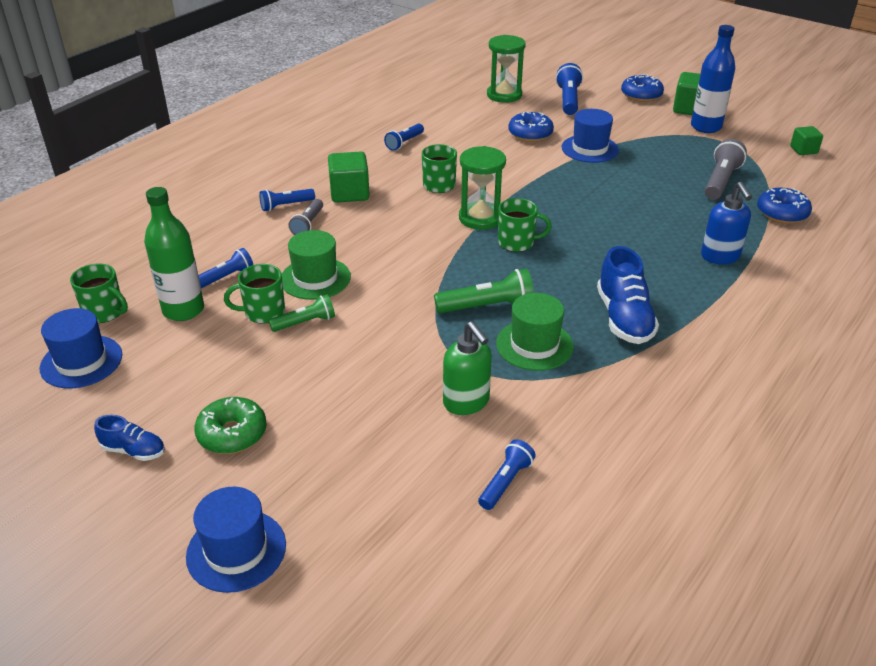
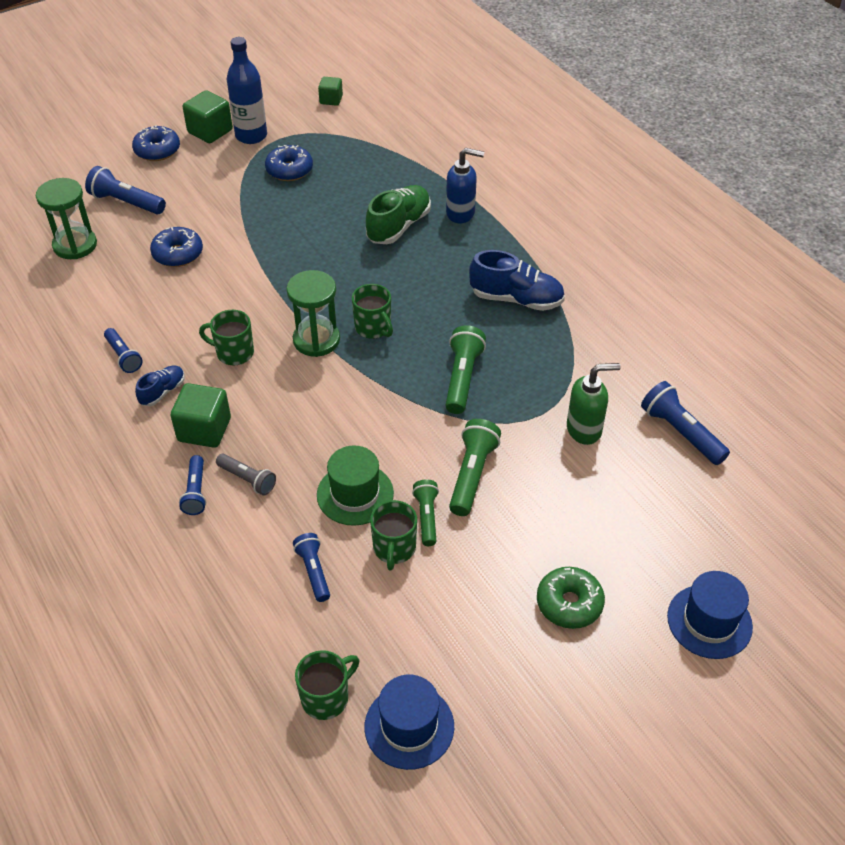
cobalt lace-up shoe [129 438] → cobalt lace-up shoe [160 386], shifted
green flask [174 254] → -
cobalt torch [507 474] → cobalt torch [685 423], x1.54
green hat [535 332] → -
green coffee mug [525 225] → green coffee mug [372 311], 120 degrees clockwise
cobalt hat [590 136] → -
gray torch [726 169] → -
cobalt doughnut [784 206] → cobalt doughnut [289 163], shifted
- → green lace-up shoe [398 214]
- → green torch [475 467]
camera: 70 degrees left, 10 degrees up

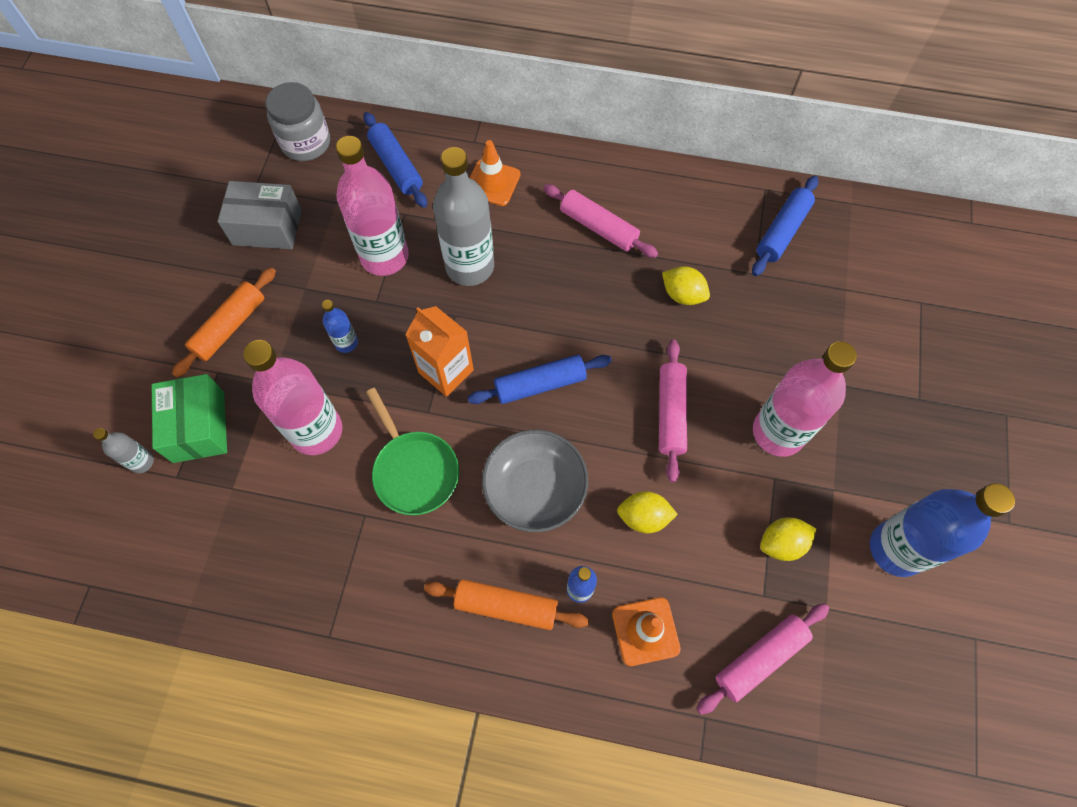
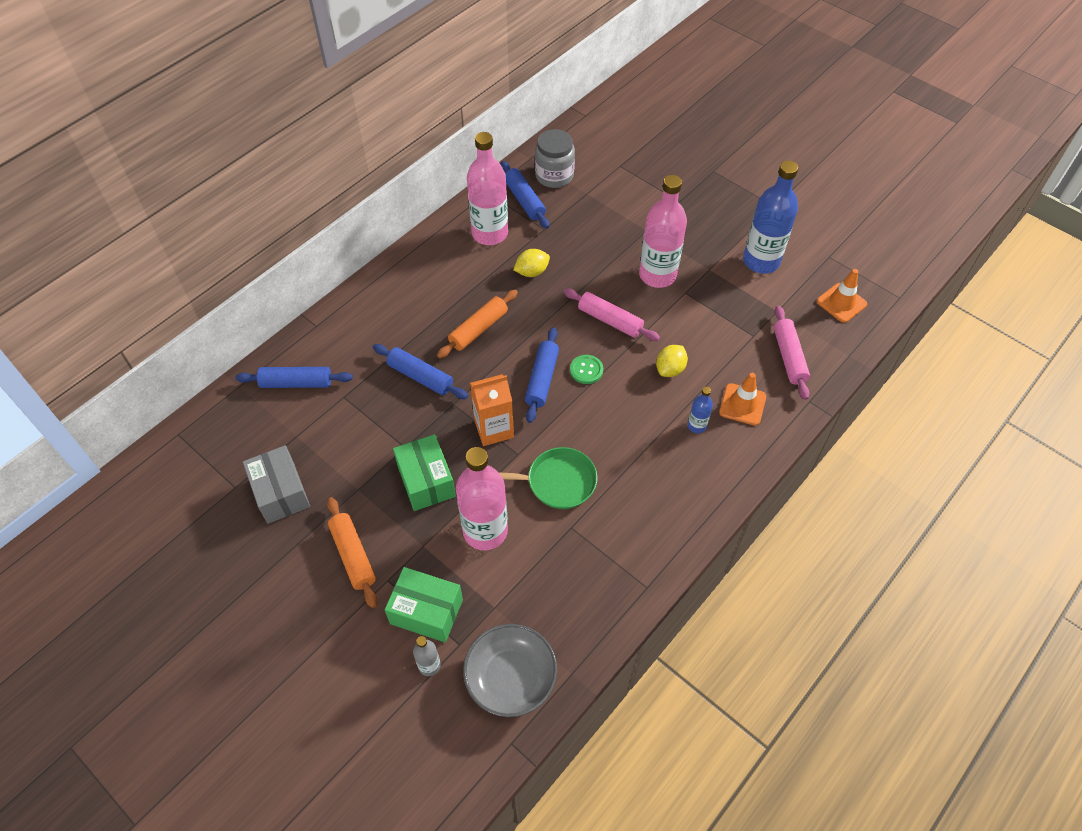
gray box [260 215] → gray box [276 484], 60 degrees counterclockwise
gray jam jar [297 121] → gray jam jar [555 158], shifted
cobalt flask [340 326] → green box [424 472]
rosy flask [372 206] → rosy flask [487 188], shifted
orange-coloured dough roller [506 604] → orange-coloured dough roller [477 324], shifted
gray flask [463 216] → cobalt dough roller [420 371]
orange-coloured safety cone [495 173] → orange-coloured safety cone [842 296], shifted
gray bowl [535 481] → gray bowl [510 670], shifted
rosy dough roller [600 221] → -
yellow toy lemon [788 539] → -
- → green shirt button [586 369]
camera: 60 degrees left, 10 degrees down

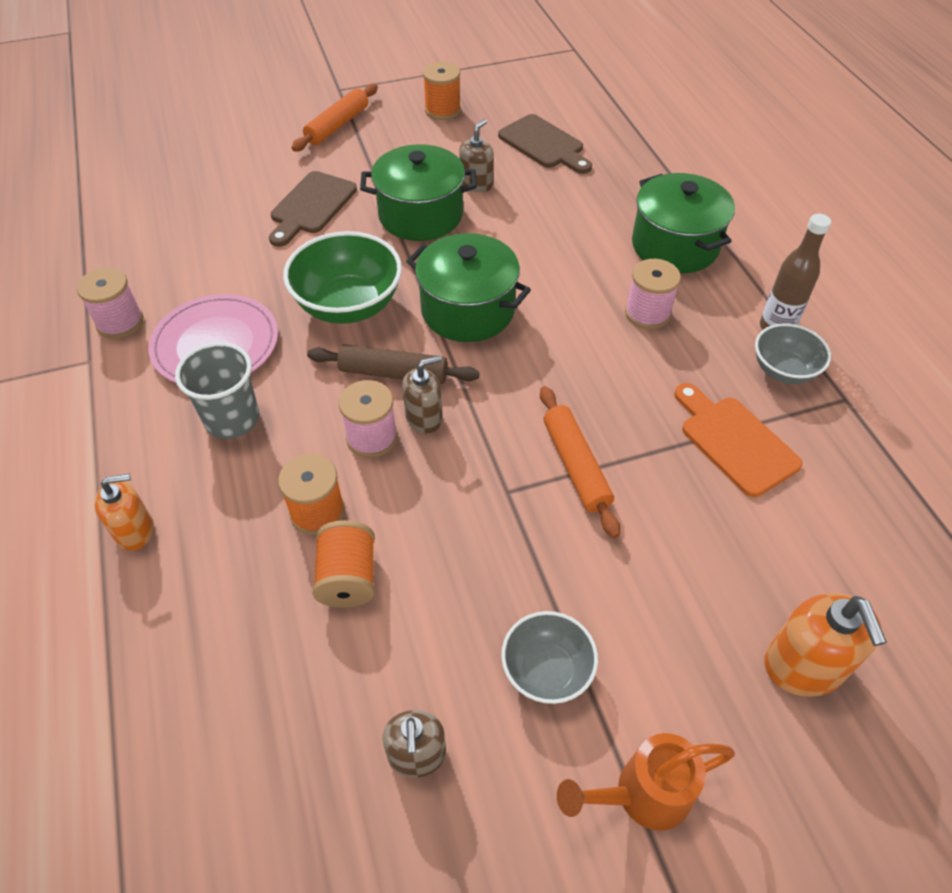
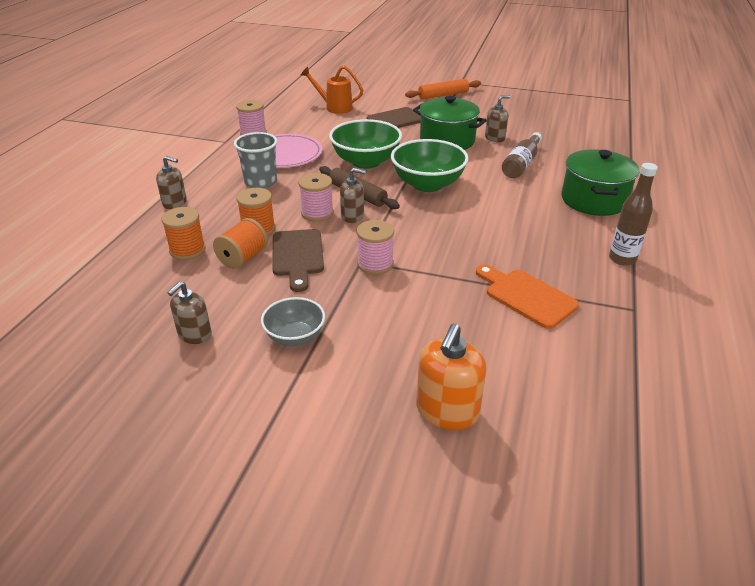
orange-coloured pump bottle [124 512] → russet pump bottle [171 182]
green pot [468 287] → green bowl [430 165]
orange-coloured reel of thread [442 91] → orange-coloured reel of thread [183 233], shifted
russet cutting board [545 144] → russet cutting board [298 260], shifted
orange-coloured dough roller [580 462] → -
orange-coloured sprinkling can [646 782] → orange-coloured sprinkling can [332 90], shifted
rosy reel of thread [653 294] → rosy reel of thread [375 247], shifted
orange-coloured cutting board [738 440] → orange-coloured cutting board [527 296], 45 degrees counterclockwise
gray bowl [793 353] → -
- → russet flask [522 155]
camera: 35 degrees right, 15 degrees down

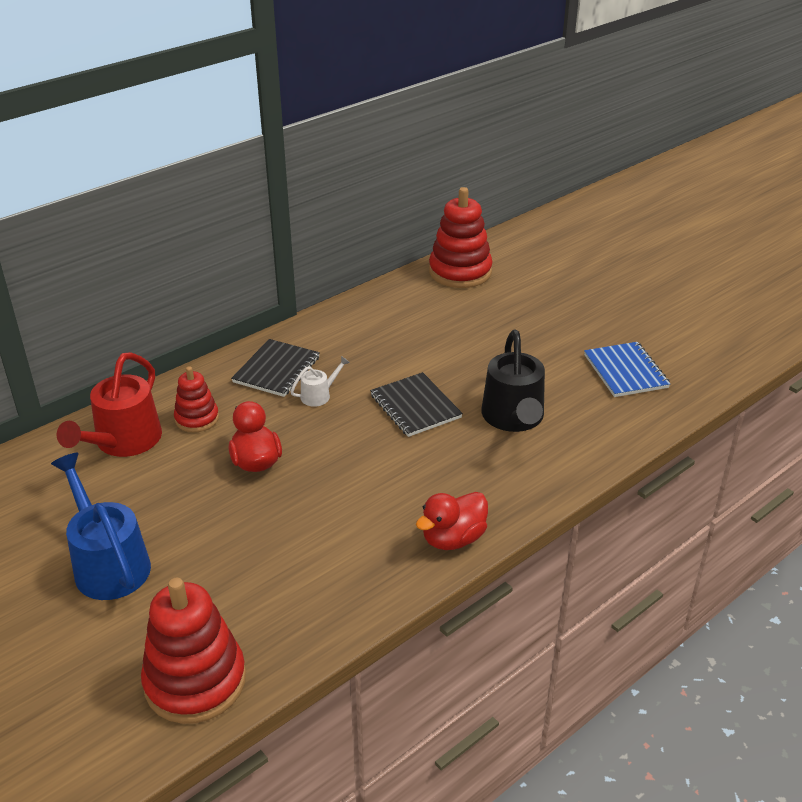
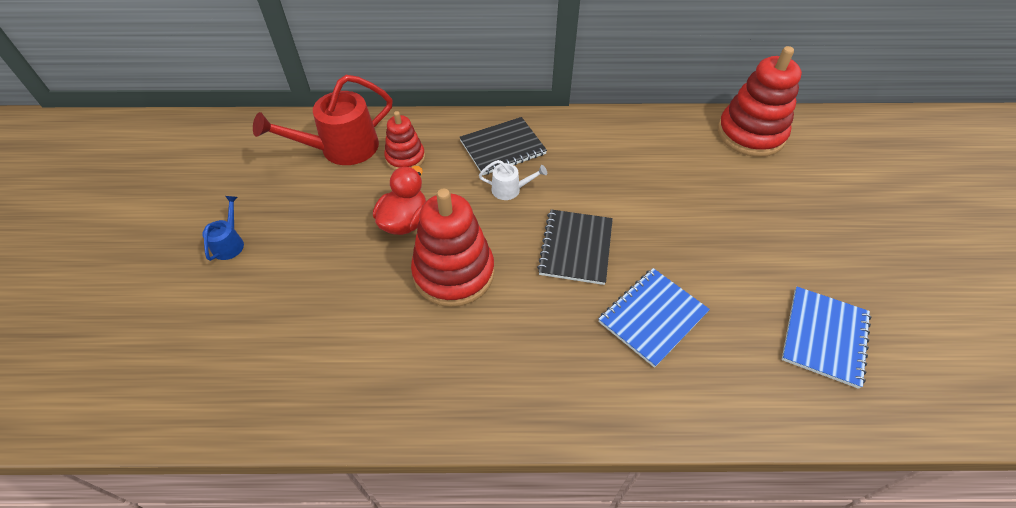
cobalt sprinkling can [101 526] → cobalt sprinkling can [223 228], x0.48
red ring stacker [193 651] → red ring stacker [452 248], shifted
red toy duck [452 521] → -
jet-black sprinkling can [513 381] → cobalt exercise book [654 318]
camera: 40 degrees right, 15 degrees up

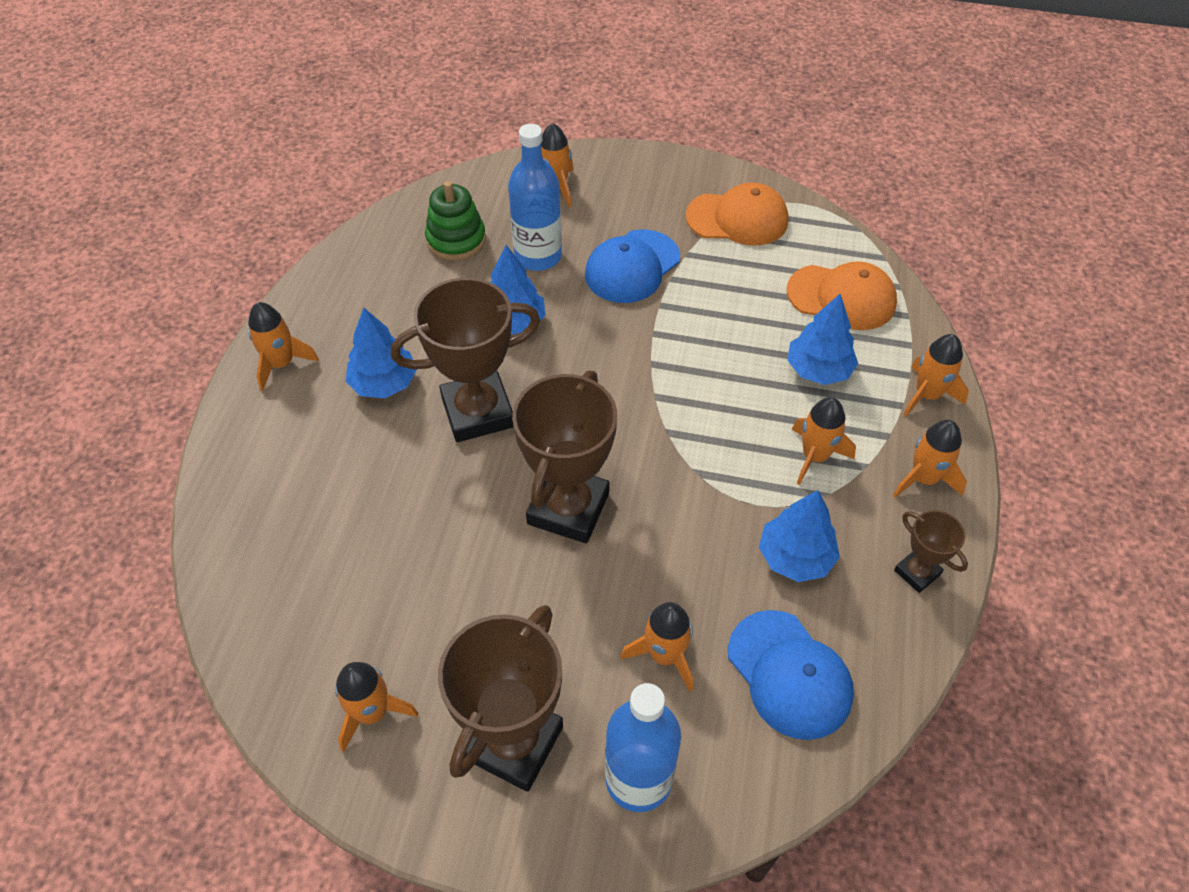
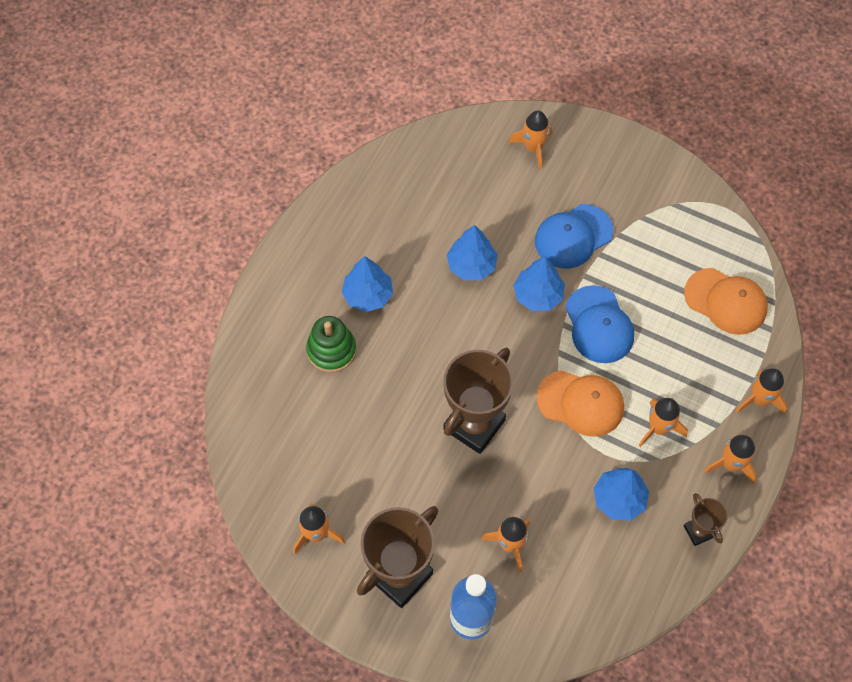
orange-coloured rocket [283 346] → -
russet prize cup [465 360] → -
green ring stacker [455 221] → green ring stacker [331 344], shifted
cobalt flask [535 197] → -
orange-coloured cap [736 214] → orange-coloured cap [580 403], shifted
cobalt cap [791 675] → cobalt cap [599 324], shifted
cobalt toy tree [822 339] → cobalt toy tree [539 283], shifted
camera: 15 degrees right, 10 degrees up

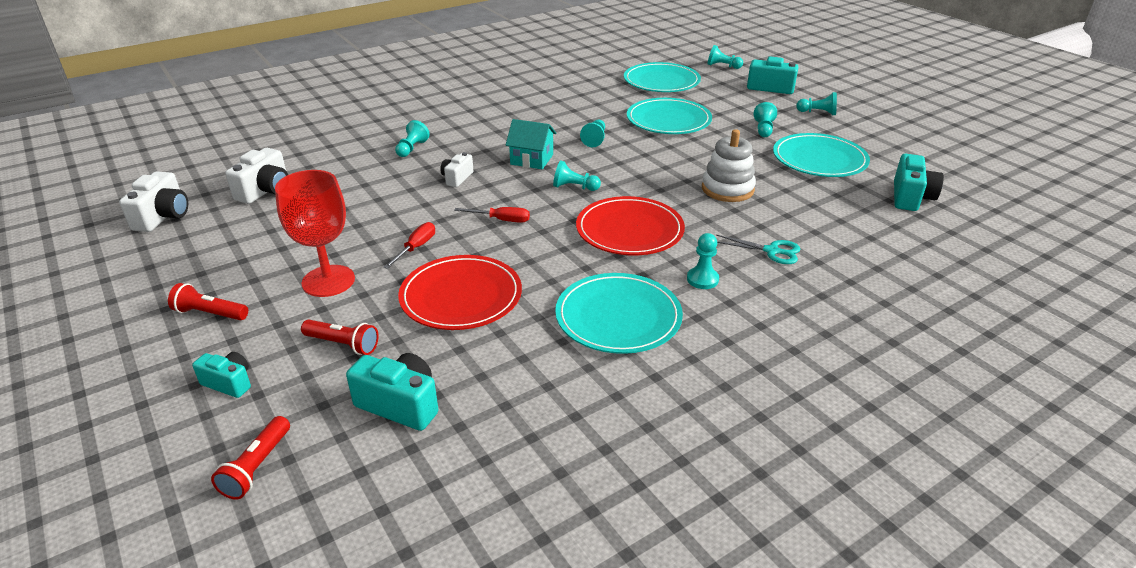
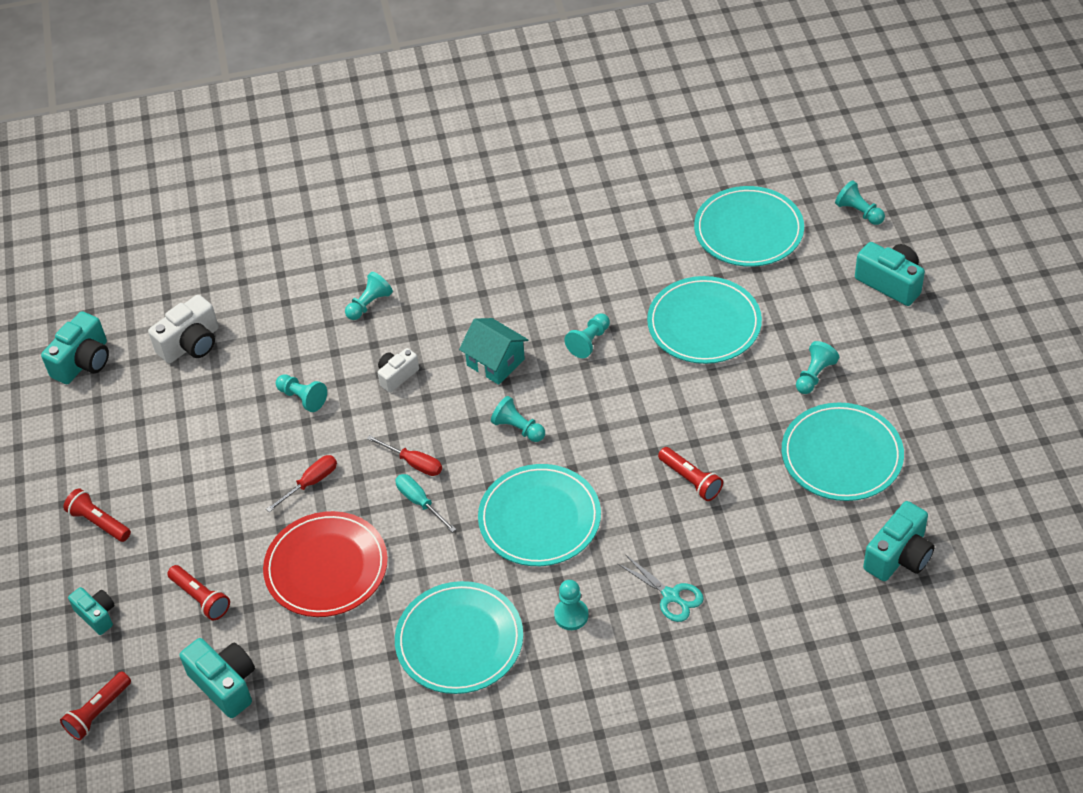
white compact camera [153 201] → aqua compact camera [75 347]
red chalice [315 233] → -
red dinner plate [630 225] → aqua dinner plate [539 515]
white ring stacker [729 165] → red torch [690 474]
aqua pawn [816 103] → aqua pawn [301 393], shifted
- → aqua screwdriver [425 503]
camera: 25 degrees right, 15 degrees up

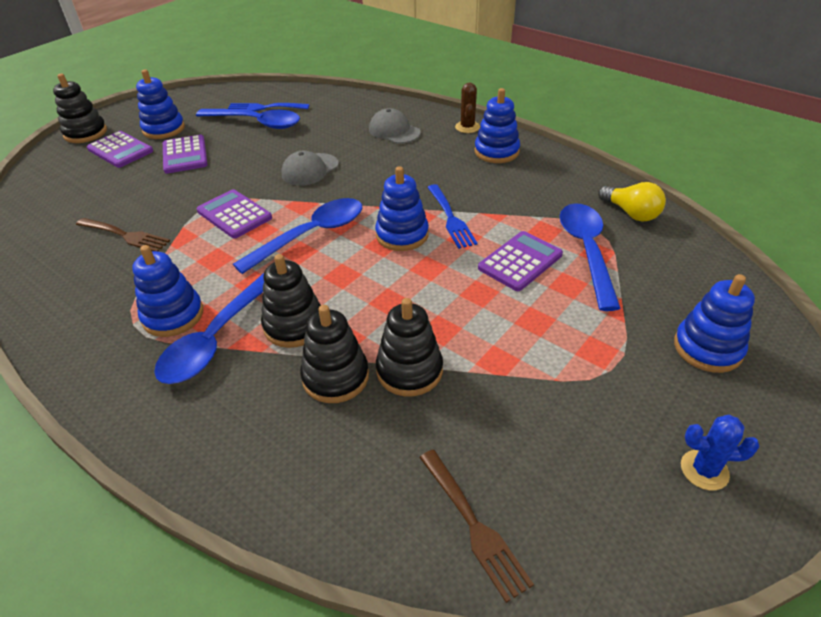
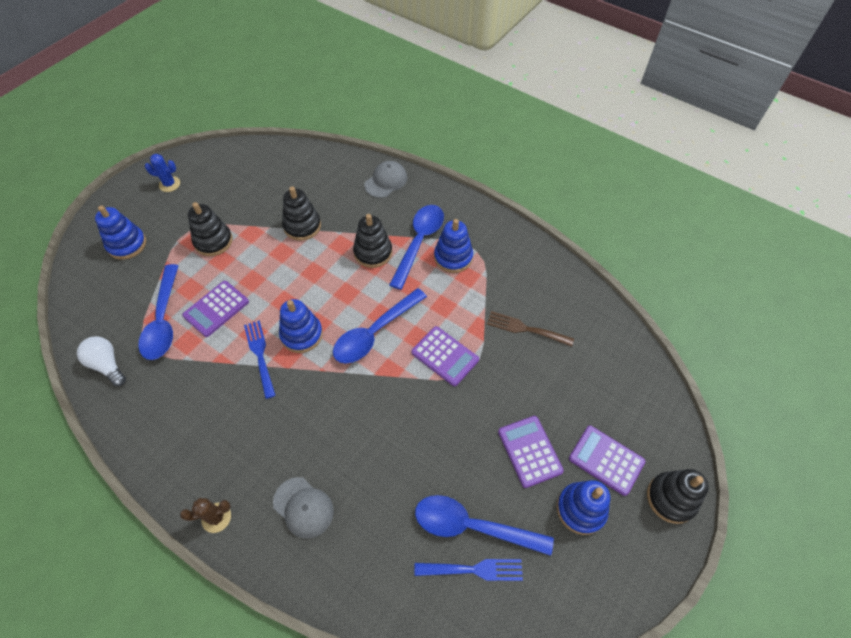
gray cap [310 168] → gray cap [385 179], shifted
jet-black ring stacker [334 354] → jet-black ring stacker [210 229], shifted
russet table fork [476 526] → -
russet saguaro cactus [467 107] → russet saguaro cactus [205 515], 75 degrees clockwise
cobalt ring stacker [497 125] → -
yellow lightbulb [632 202] → white lightbulb [101 361]
camera: 175 degrees right, 15 degrees up

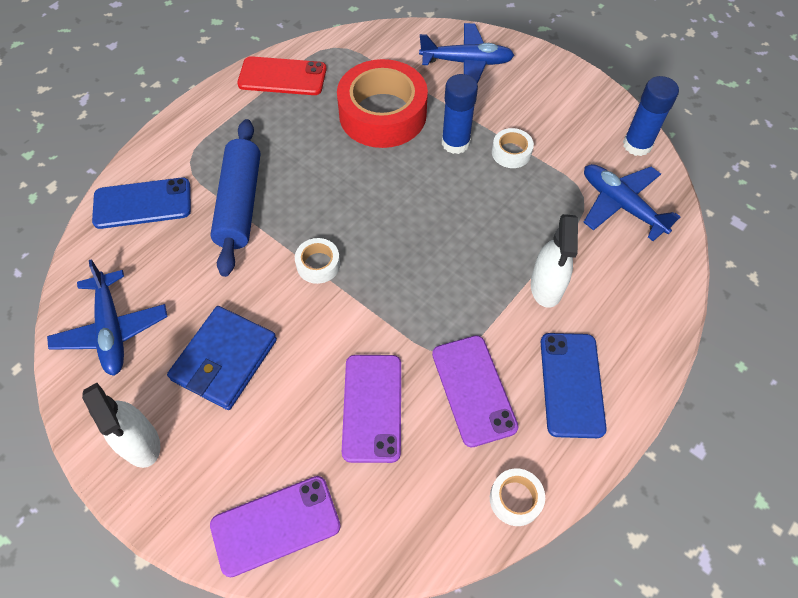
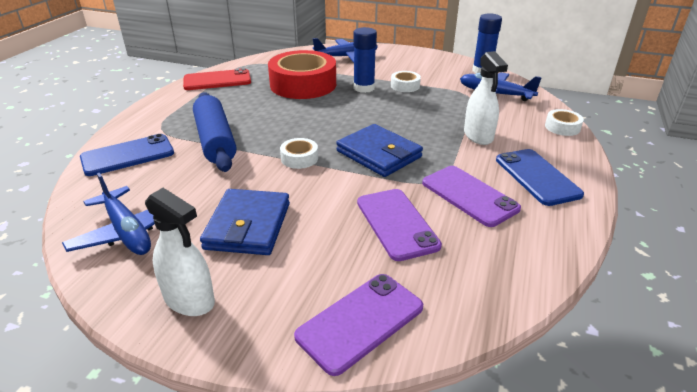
white sticky tape [517 497] → white sticky tape [564 122], shifted
- → cobalt card wallet [379 150]
camera: 20 degrees left, 25 degrees down

